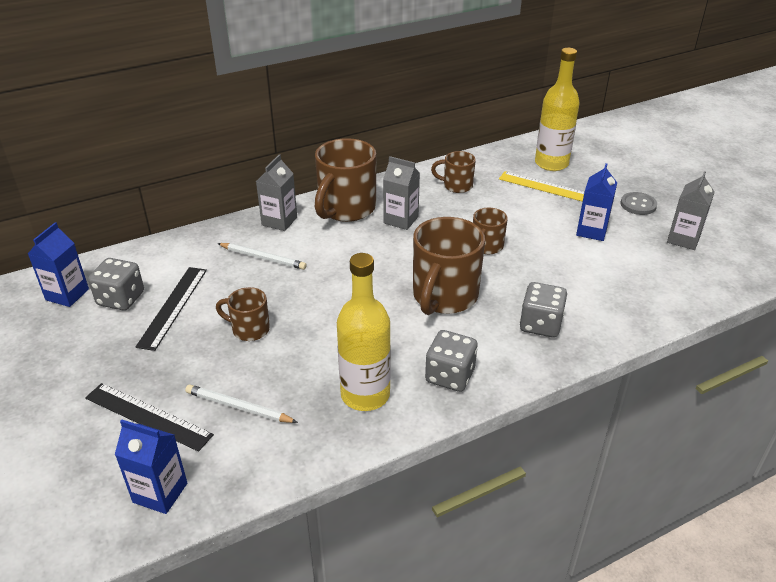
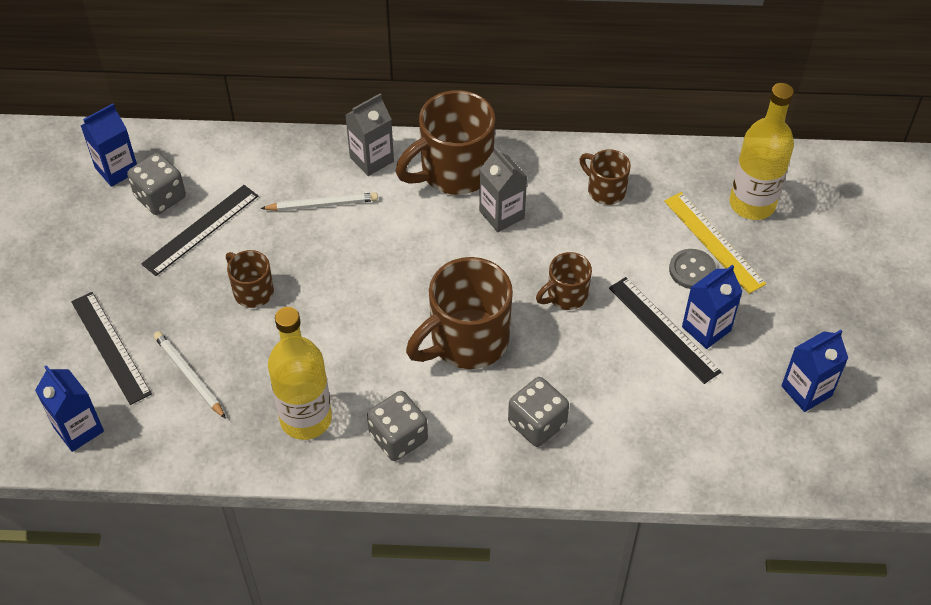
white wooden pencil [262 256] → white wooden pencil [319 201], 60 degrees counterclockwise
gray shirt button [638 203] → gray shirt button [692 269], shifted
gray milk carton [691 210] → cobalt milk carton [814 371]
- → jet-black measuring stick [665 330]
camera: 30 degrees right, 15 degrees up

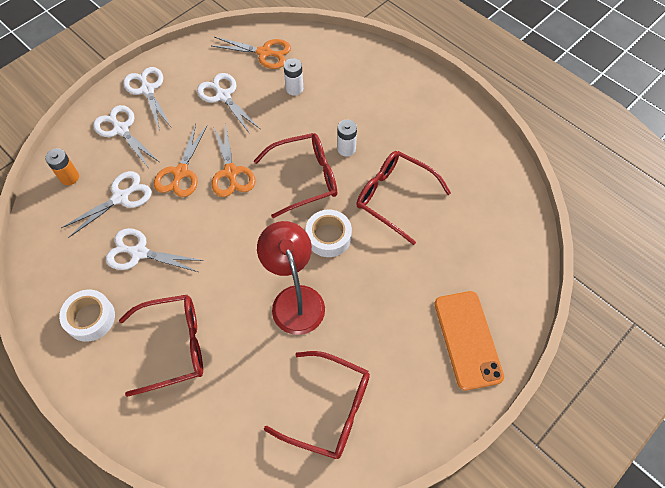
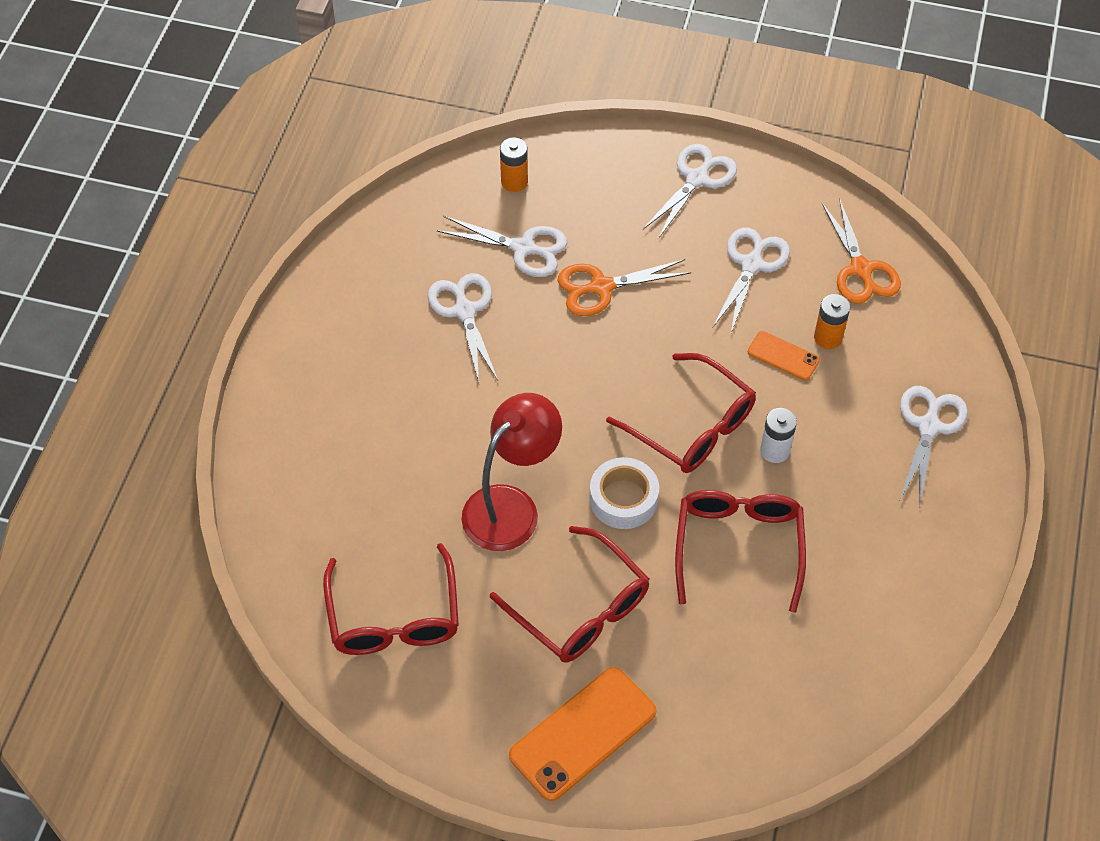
white sticky tape [87 316] → -
white scissors [126 136] → white scissors [934 446], shifted
red spectacles [161 346] → red spectacles [569 594], shifted
orange-coloured scissors [233 160] → -
white power cell [293 77] → orange-coloured power cell [832 321]
- → orange-coloured mobile phone [784 355]
camera: 60 degrees right, 5 degrees down

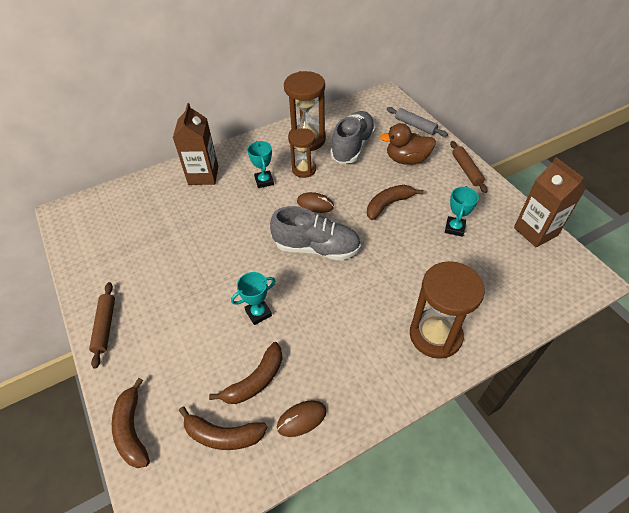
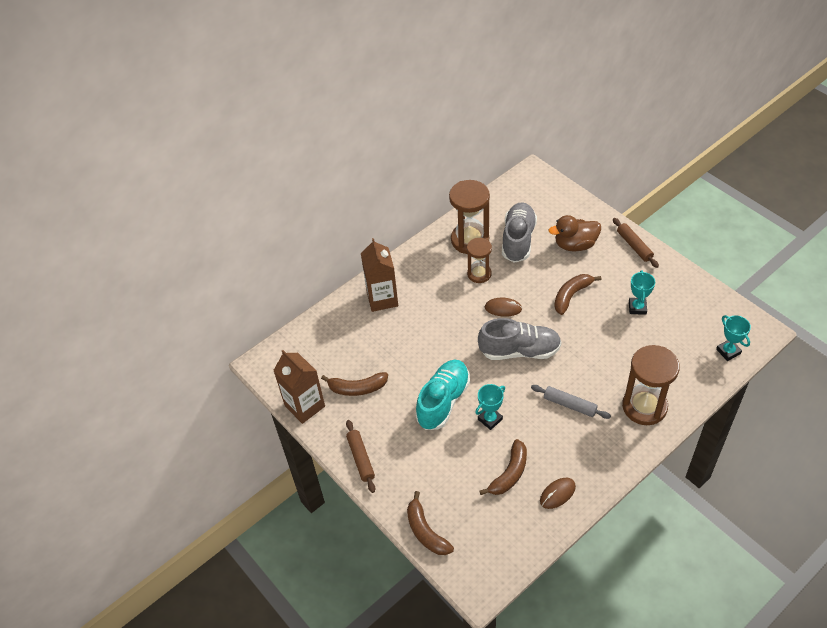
russet toy banana [223 428] → russet toy banana [354 384], shifted
aqua prize cup [260 164] → aqua prize cup [733 338], shifted
gray dough roller [417 122] → gray dough roller [571 402], shifted
russet milk carton [550 202] → russet milk carton [299 387], shifted
- → aqua lace-up shoe [442 394]
camera: 10 degrees left, 0 degrees up

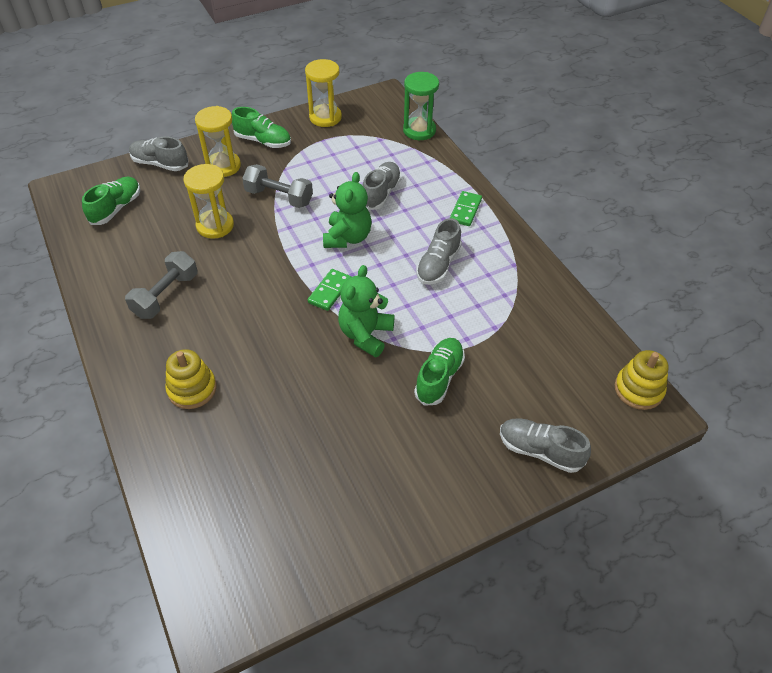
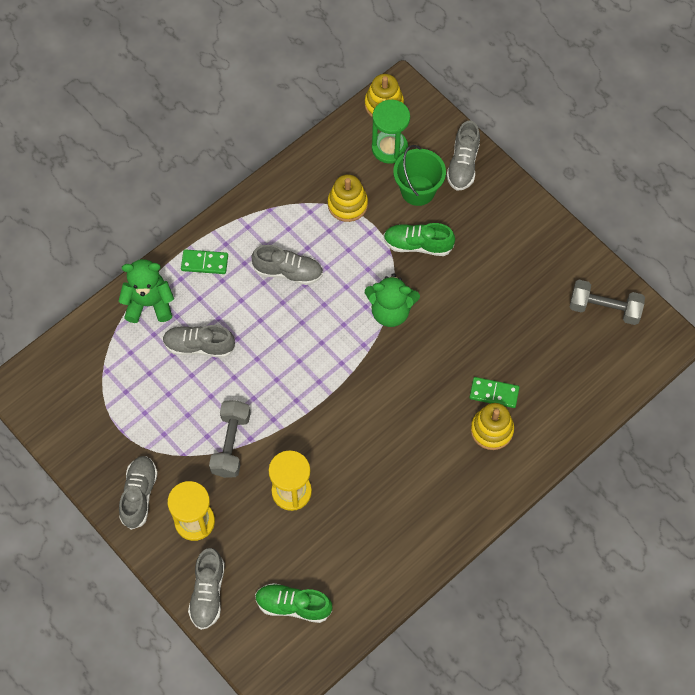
gray hand weight [161 285] → gray hand weight [607 302], shifted
green lace-up shoe [261 127] → gray lace-up shoe [138 493]
yellow sandglass [323 93] → -
green domino [329 290] → green domino [494 392], shifted
green teddy bear [347 210] → green teddy bear [146 291], shifted
green sandglass [421 106] → green sandglass [391 132], shifted
- → yellow ring stacker [348 198]
- → green bucket [419 175]
camera: 105 degrees left, 15 degrees up

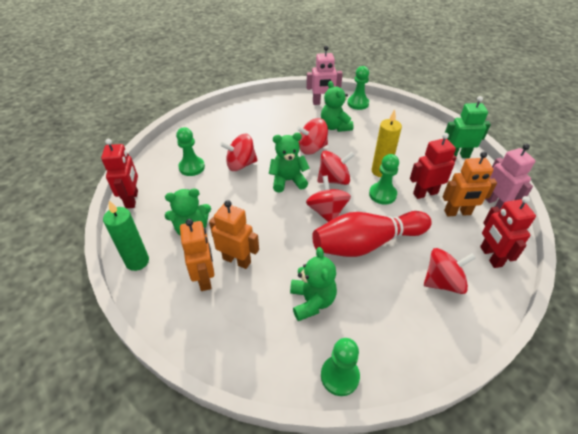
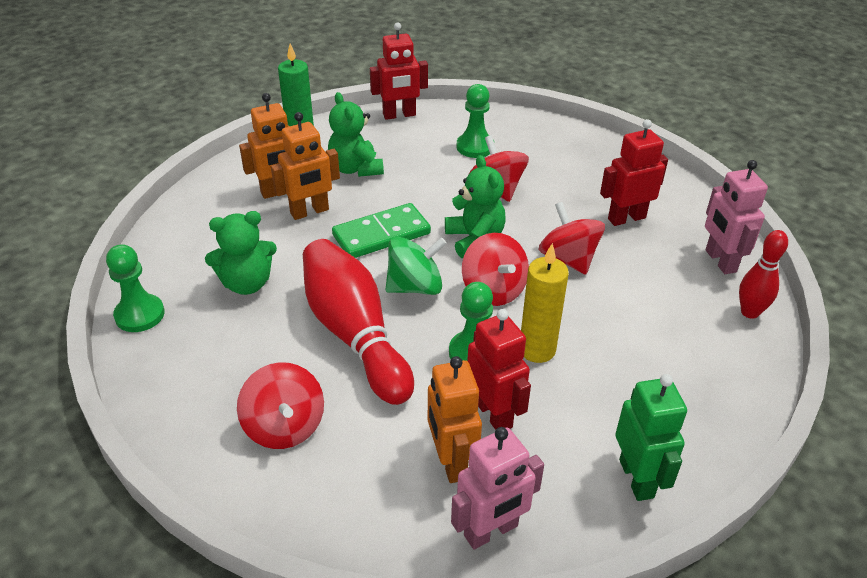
orange-coloured toy robot [234 234] → orange-coloured toy robot [305 166], 45 degrees clockwise
red whirligig [328 199] → green whirligig [416 265]
green teddy bear [337 106] → -
green pawn [358 88] → red skittle [763 274]
red toy robot [508 232] → red toy robot [634 172], shifted
- → green domino [381 230]
camera: 80 degrees right, 5 degrees down

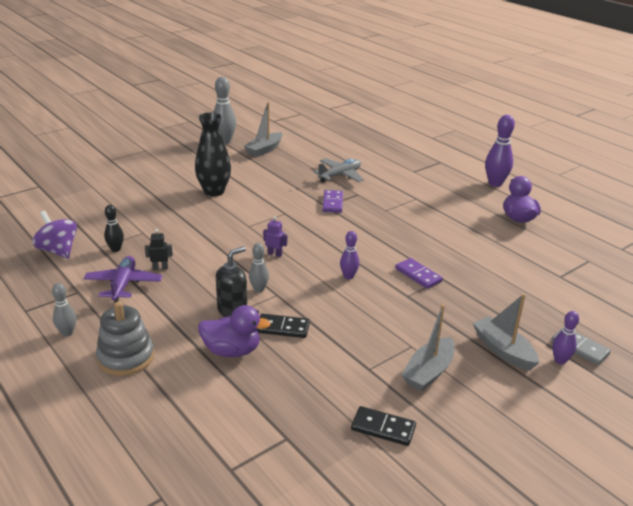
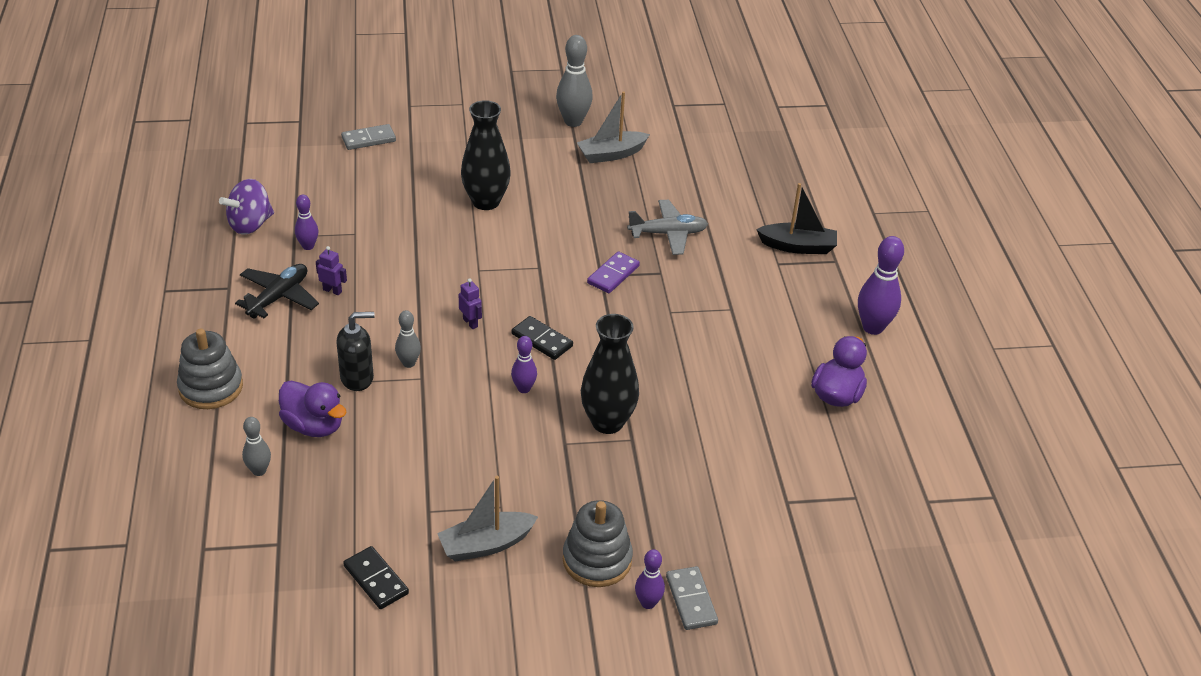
purple whirligig [54 235] → purple whirligig [246 207], 120 degrees counterclockwise
gray skittle [64 310] → gray skittle [256 446], shifted
purple plane [123 279] → jet-black plane [277 291]
jet-black skittle [114 228] → purple skittle [306 222]
jet-black toy robot [159 249] → purple toy robot [331 270]
jet-black domino [283 326] → jet-black domino [542 338], shifted
purple domino [419 273] → jet-black flower vase [610 374]
gray sailboat [506 332] → gray ring stacker [598 543]
- → gray domino [368 137]
- → jet-black sailboat [796 218]
camera: 30 degrees right, 10 degrees up

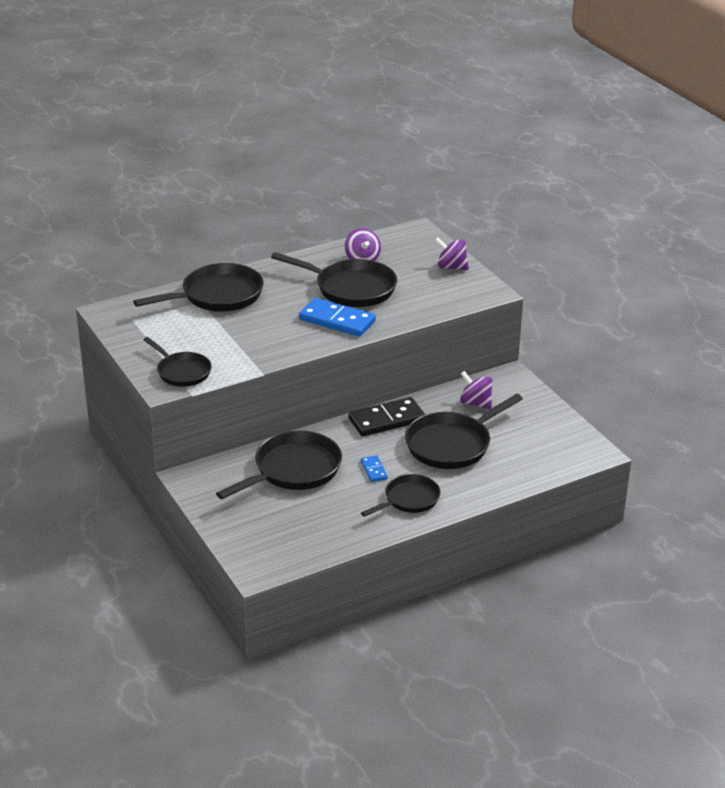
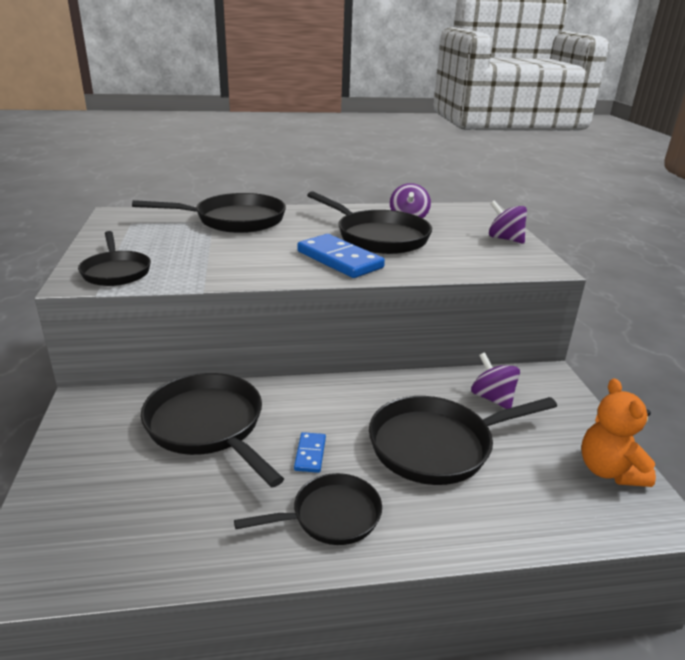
jet-black pan [279 465] → jet-black pan [212 430], 105 degrees counterclockwise
jet-black domino [386 416] → -
- → orange-coloured teddy bear [618 432]
camera: 20 degrees right, 5 degrees down

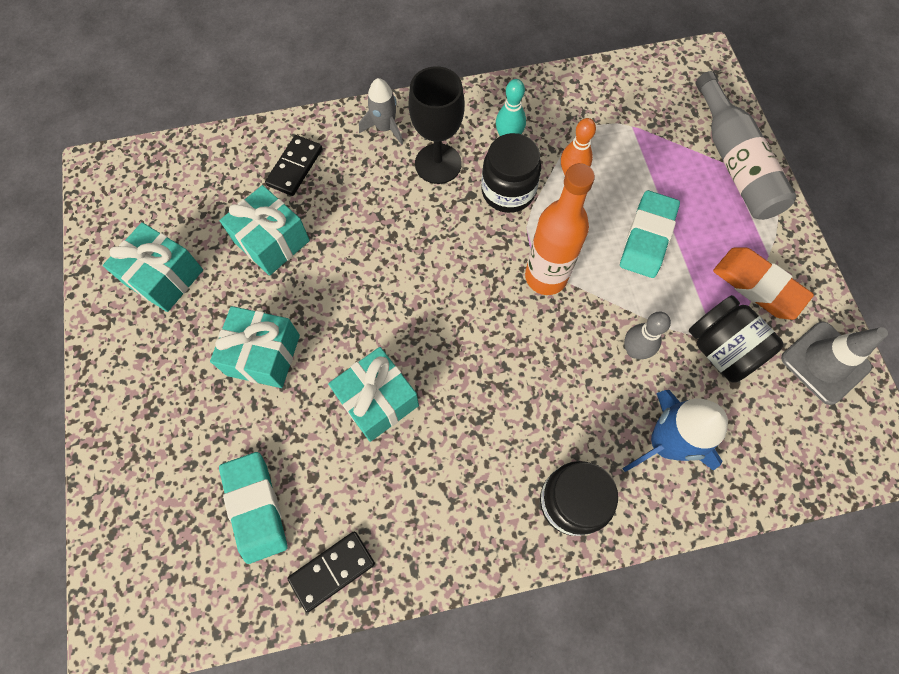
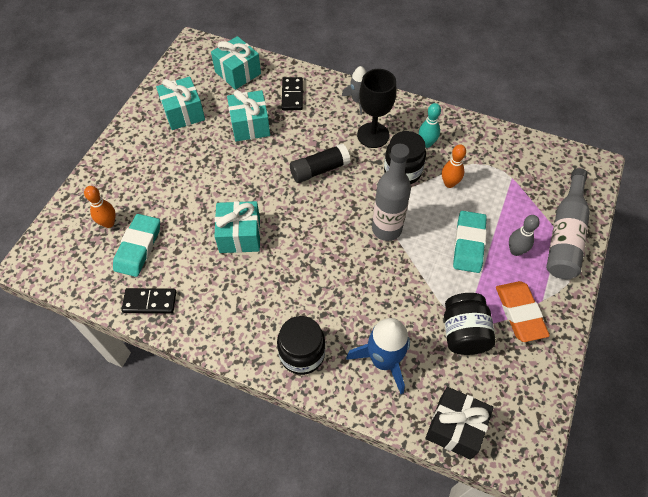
aqua present [255 347] → aqua present [236 63], shifted
jet-black domino [293 165] → jet-black domino [292 93], 60 degrees counterclockwise
orange-coloured flask [560 229] → gray flask [391 192]
aqua eraser [650 234] → aqua eraser [470 242], 45 degrees counterclockwise
gray skittle [647 335] → gray skittle [524 235], shifted
gray safety cone [834 363] → -
- → orange-coloured skittle [100 207]
- → jet-black stick of glue [320 163]
- → jet-black present [459 423]
camera: 35 degrees right, 10 degrees down

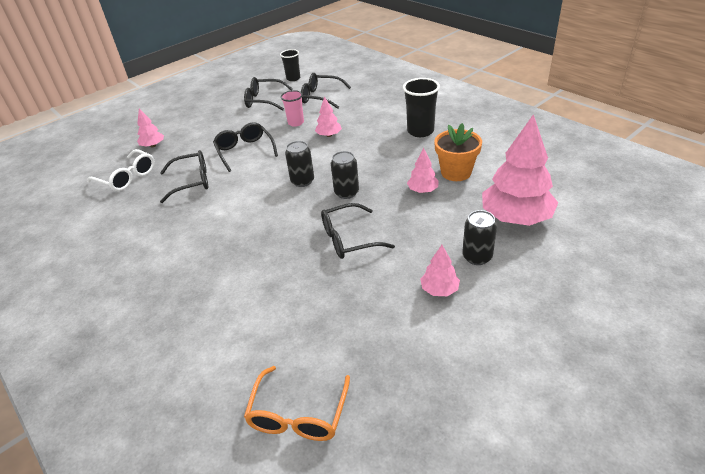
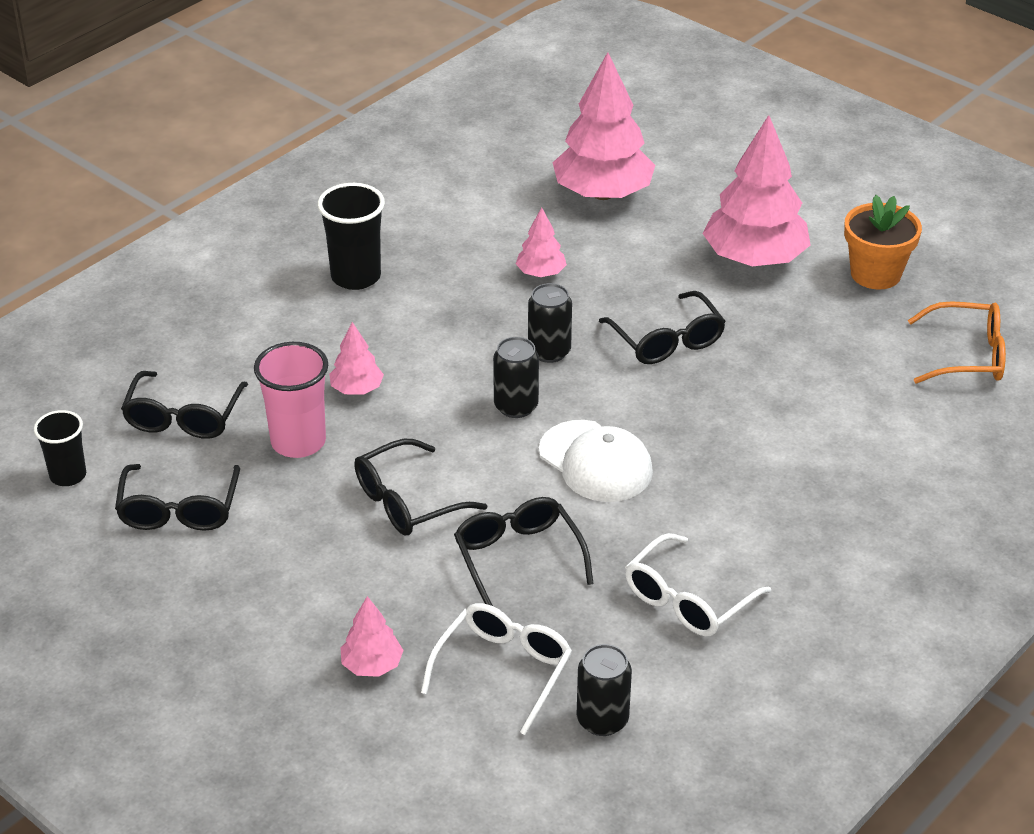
rosy beaker [292 108] → rosy beaker [291 400], x1.54
rosy toy tree [440 270] → rosy toy tree [757 190], x2.12
orange-coloured plant pot [458 152] → orange-coloured plant pot [883 242], shifted
jet-black soda can [479 237] → jet-black soda can [604 690], shifted
- → white cap [596 461]
- → white spectacles [698 585]
camera: 100 degrees left, 0 degrees up

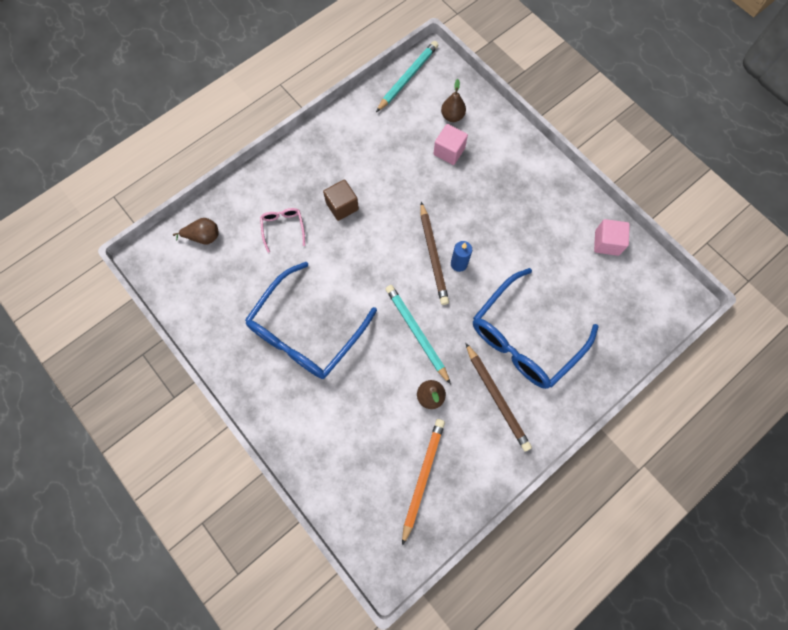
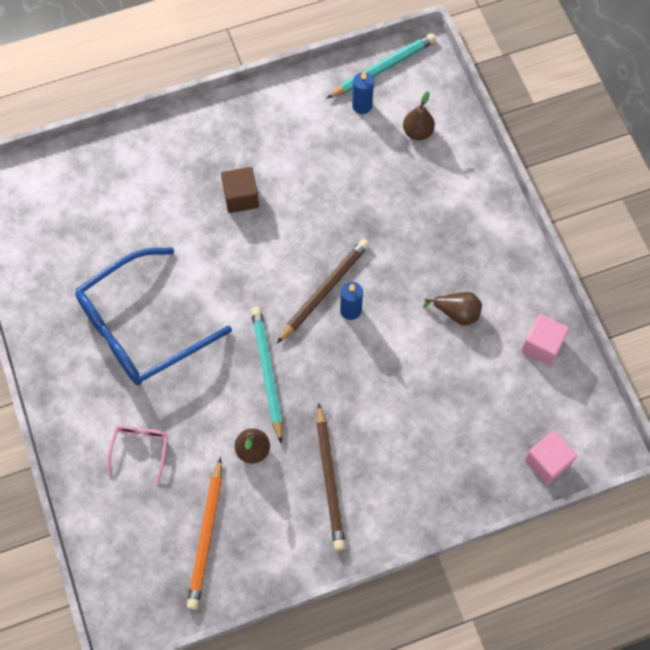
russet toy pear [195 231] → russet toy pear [452 309], shifted
rosy spectacles [282 230] → rosy spectacles [137 454], shifted
orange-coloured wooden pencil [423 482] → orange-coloured wooden pencil [204 533], 150 degrees clockwise
russet wooden pencil [434 253] → russet wooden pencil [323 291], 150 degrees counterclockwise
rosy solid cube [450 144] → rosy solid cube [551 457], shifted
cobalt spectacles [536 328] → -
- → cobalt candle [363 92]
camera: 20 degrees right, 5 degrees down

